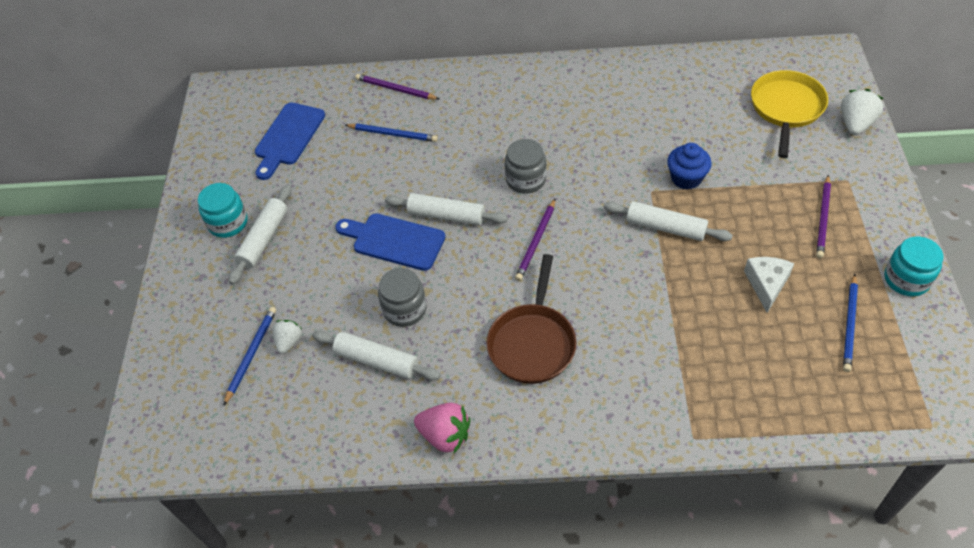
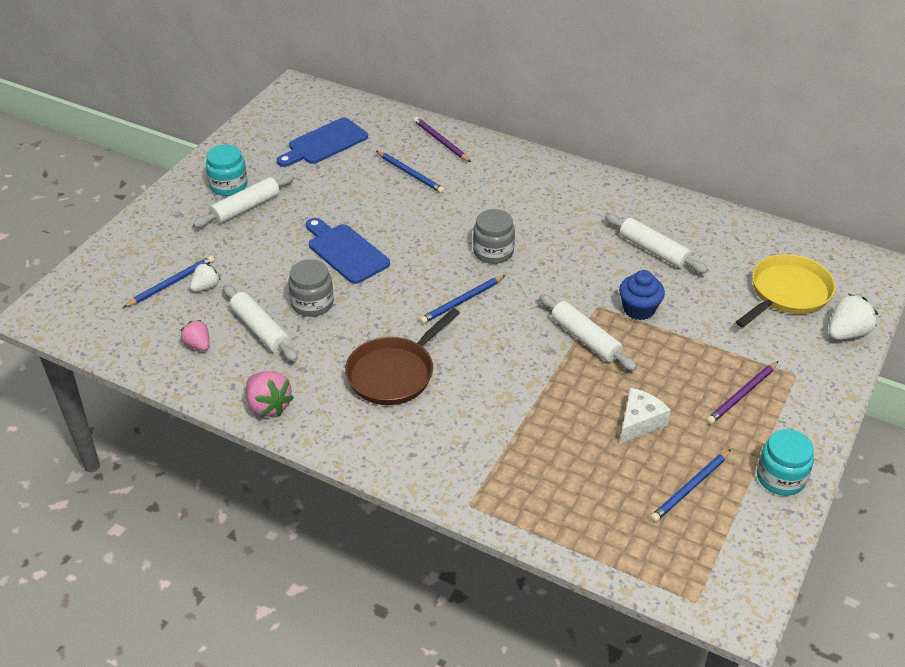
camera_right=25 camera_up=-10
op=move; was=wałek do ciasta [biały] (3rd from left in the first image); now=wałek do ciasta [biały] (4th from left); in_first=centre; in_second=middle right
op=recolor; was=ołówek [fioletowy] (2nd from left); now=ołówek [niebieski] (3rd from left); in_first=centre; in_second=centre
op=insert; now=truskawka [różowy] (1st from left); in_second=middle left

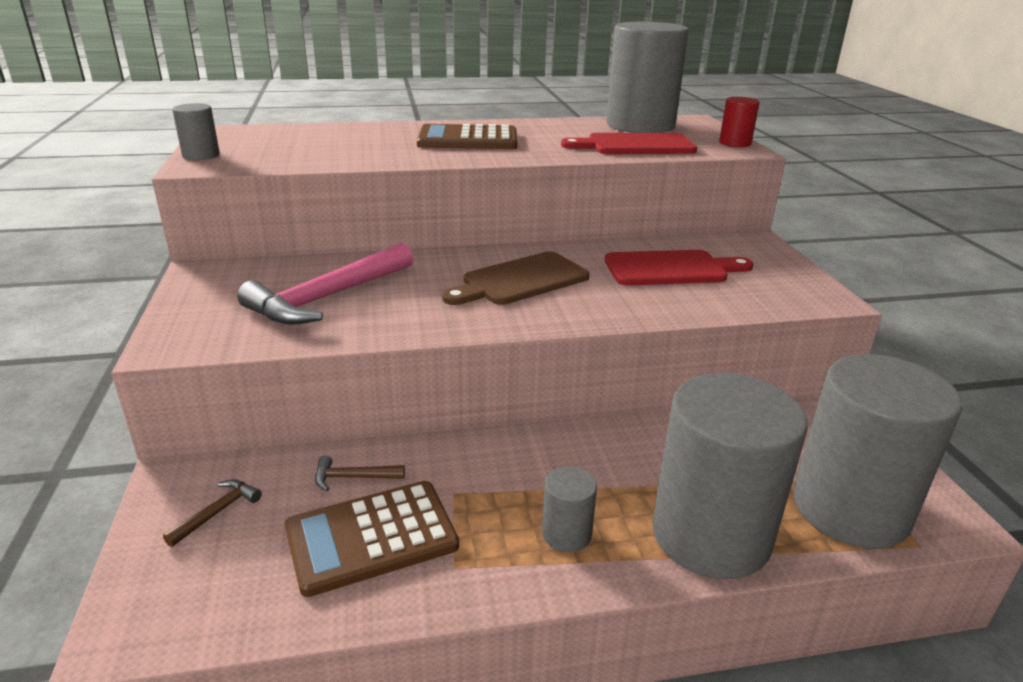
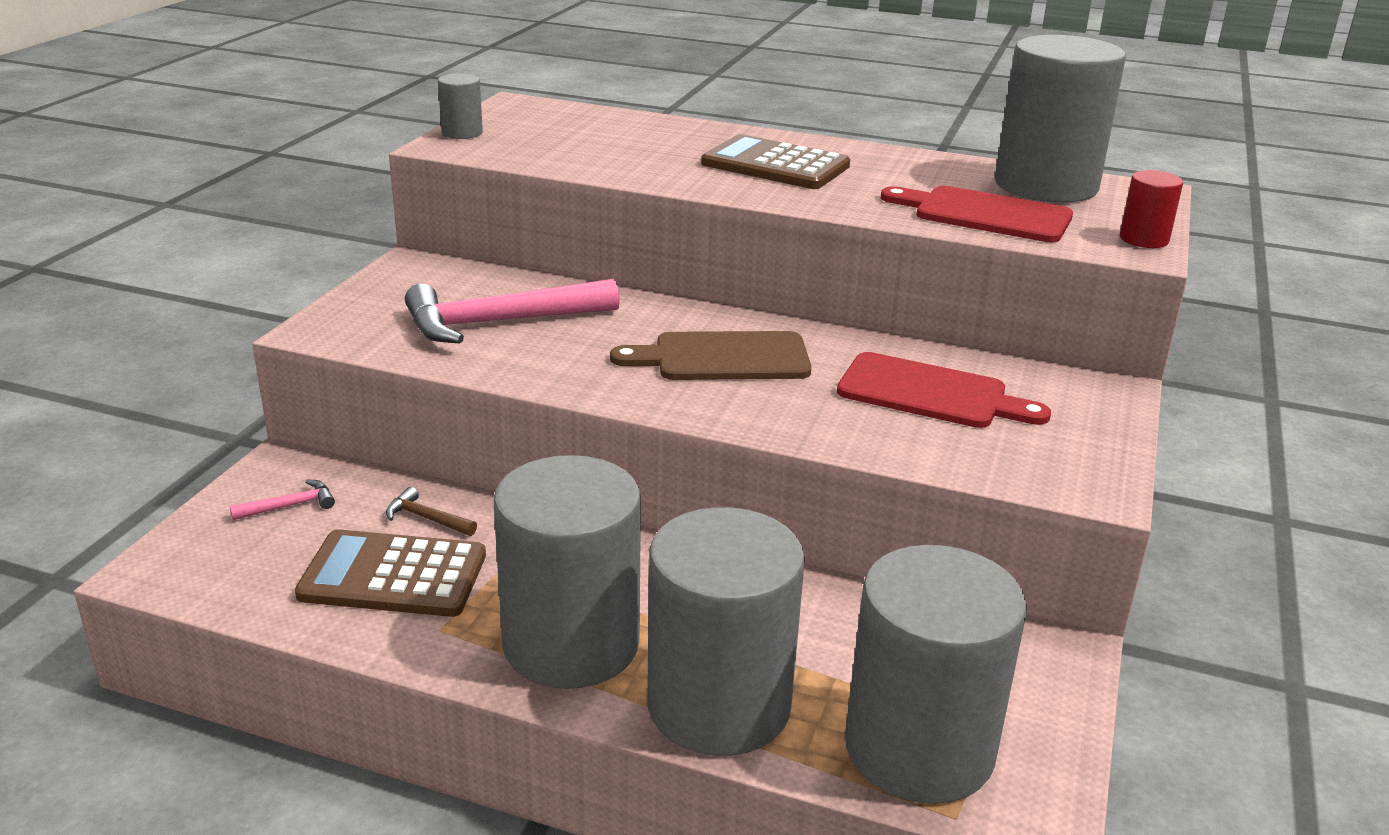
camera_right=30 camera_up=0
op=resize; was=walec [szary] (2nd from left); in_first=bottom centre; in_second=bottom centre; ratio=2.35
op=recolor; was=młotek [brązowy] (1st from left); now=młotek [różowy] (1st from left); in_first=bottom left; in_second=middle left

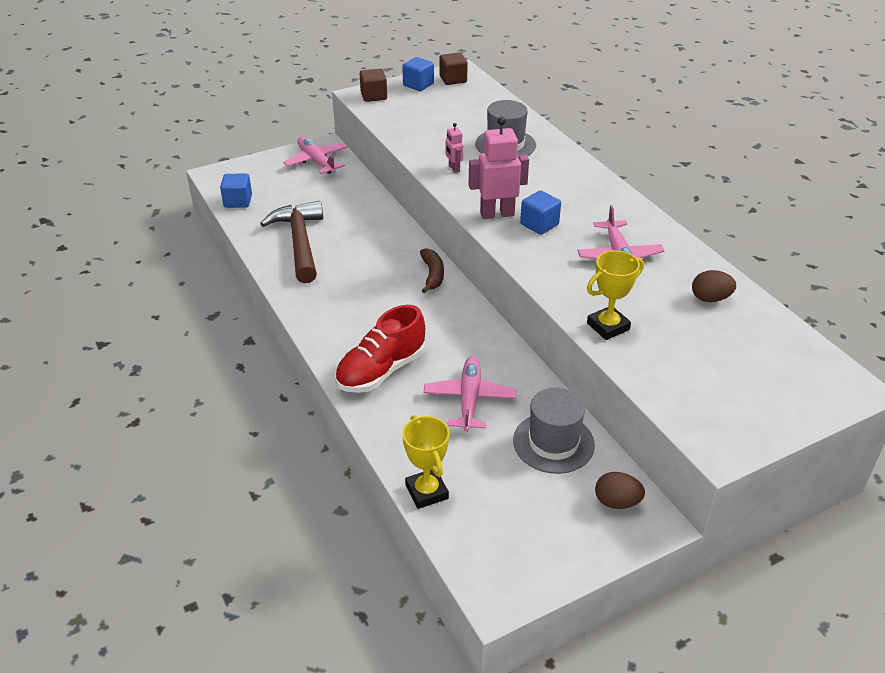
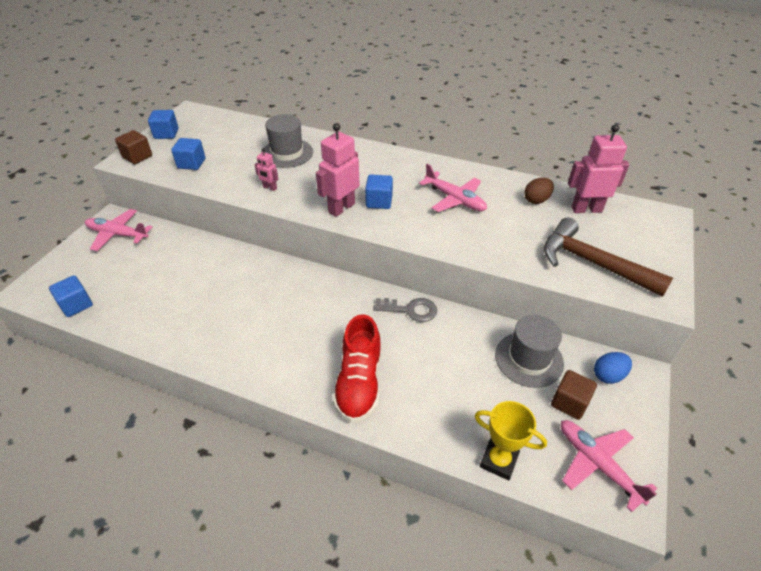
camera_right=-40 camera_up=5
op=move; was=sześcian [brązowy] (2nd from left); in_first=top centre; in_second=bottom right
op=move; was=młotek [brązowy]; in_first=middle left; in_second=middle right
op=delete; was=banan [brązowy]; in_first=centre
op=delete; was=puchar [żółty] (2nd from left); in_first=middle right
op=move; was=samolot [różowy] (2nd from left in the first image); now=samolot [różowy] (3rd from left); in_first=centre; in_second=bottom right
op=recolor; was=jajko [brązowy] (1st from left); now=jajko [niebieski]; in_first=bottom right; in_second=middle right
op=insert; now=robot [różowy] (3rd from left); in_second=top right
op=insert; now=sześcian [niebieski] (3rd from left); in_second=top left
op=insert; now=klucz [szary]; in_second=centre

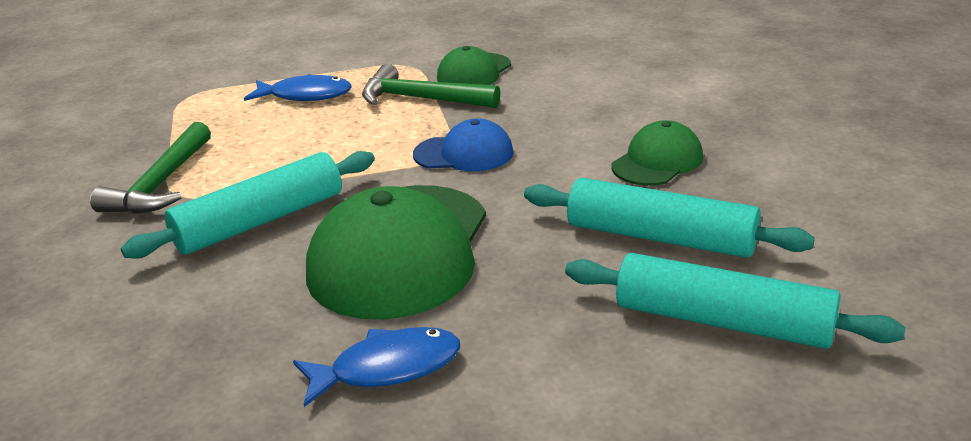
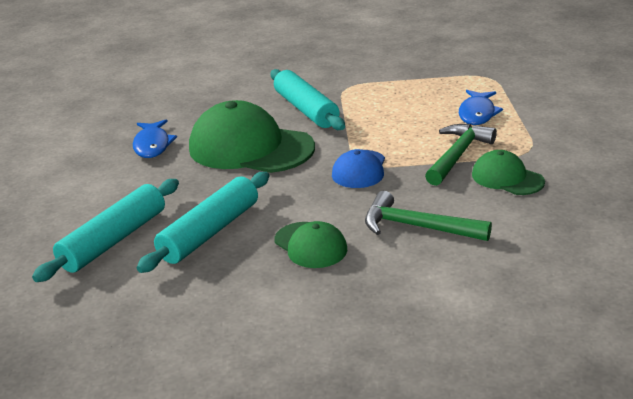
camera_right=100 camera_up=0
op=move; was=młotek [zielony] (1st from left); in_first=middle left; in_second=middle right

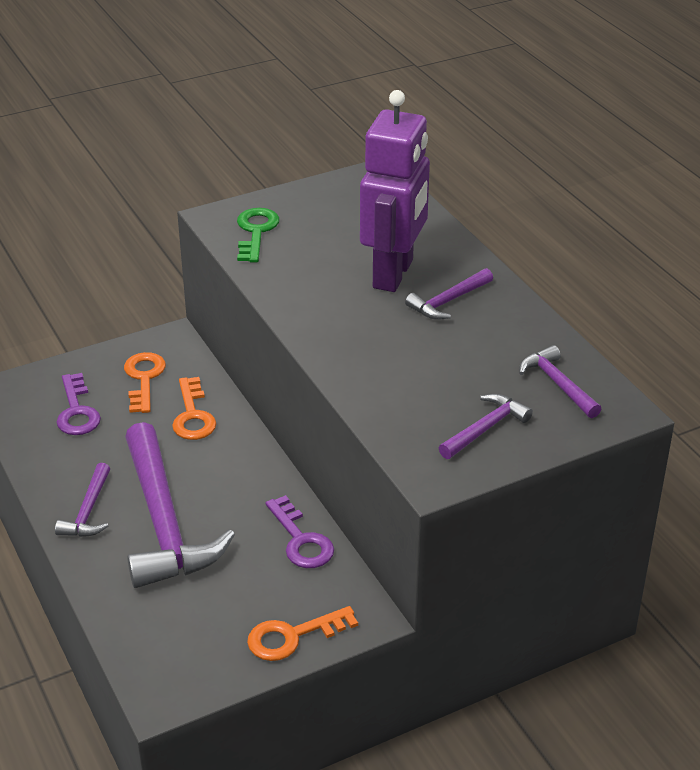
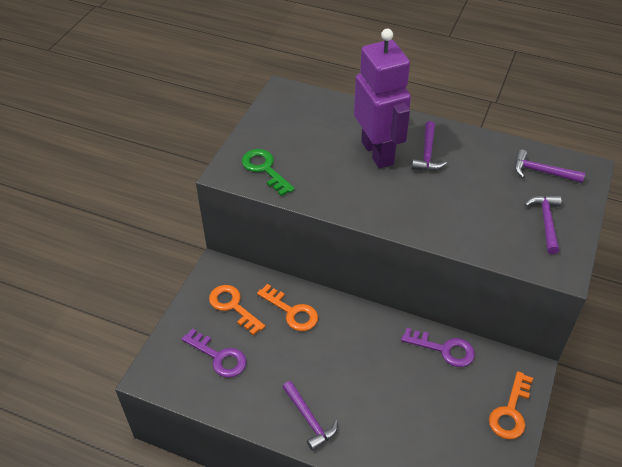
camera_right=-40 camera_up=10
op=delete; was=młotek [fioletowy] (2nd from left); in_first=middle left

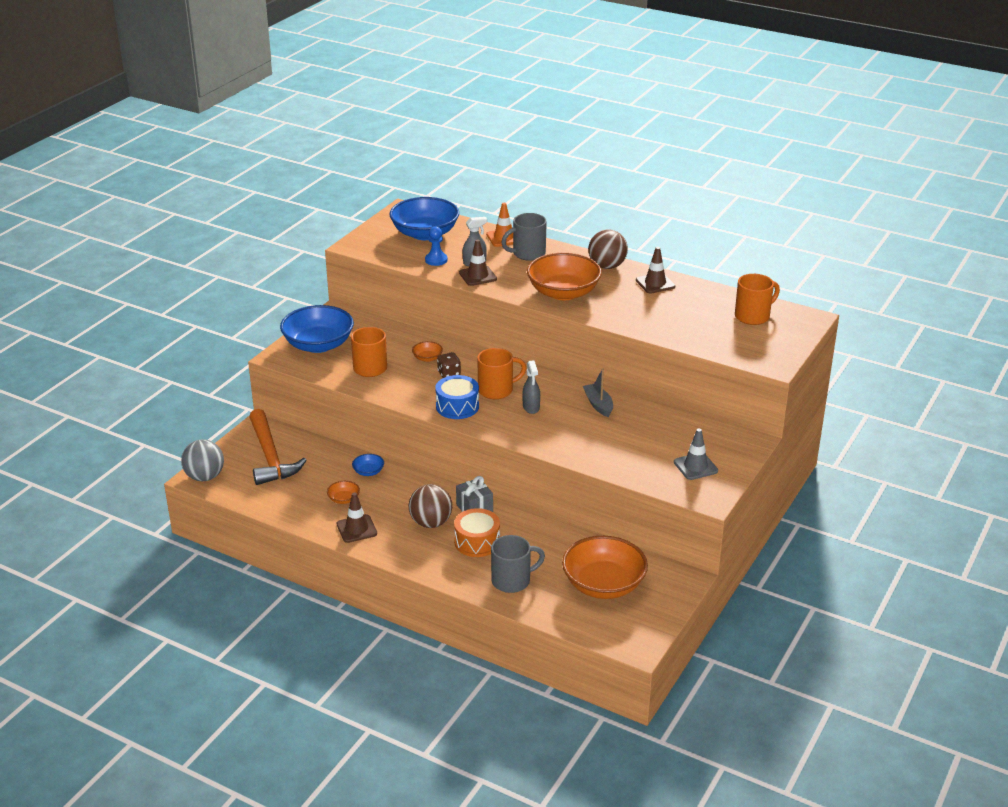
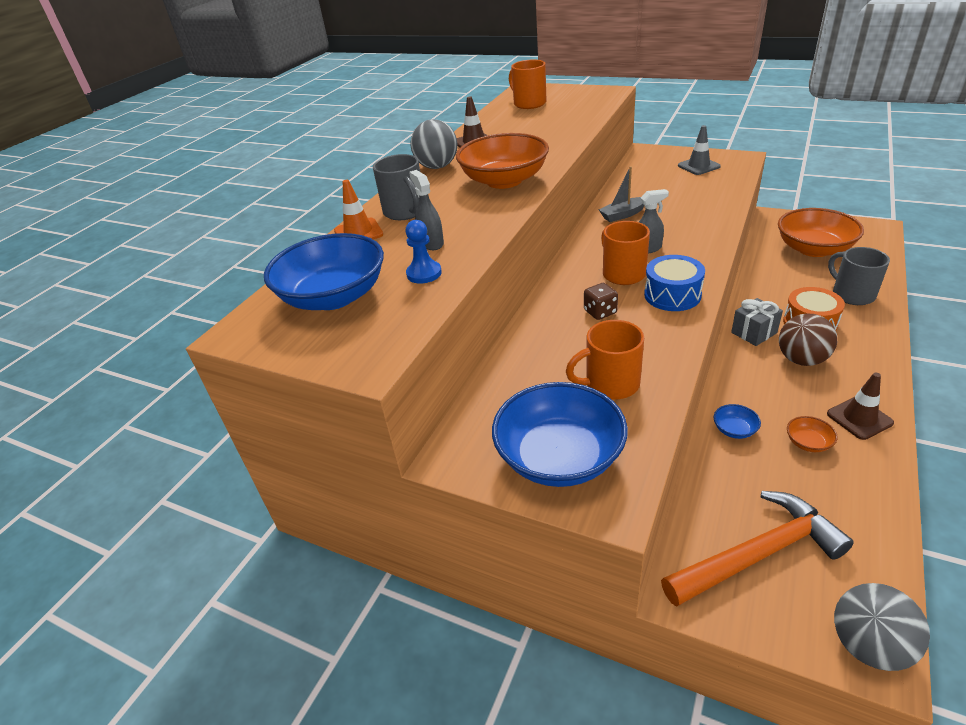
camera_right=-90 camera_up=5
op=recolor; was=piłka [brązowy] (2nd from left); now=piłka [szary] (1st from left); in_first=top centre; in_second=top centre
op=delete; was=pachołek [brązowy] (2nd from left); in_first=top centre
op=delete; was=miska [pomarańczowy] (2nd from left); in_first=centre

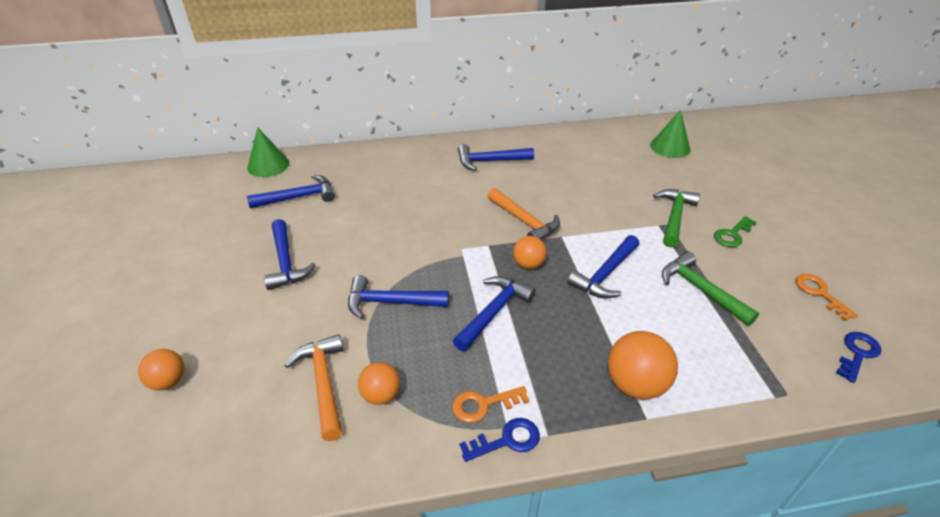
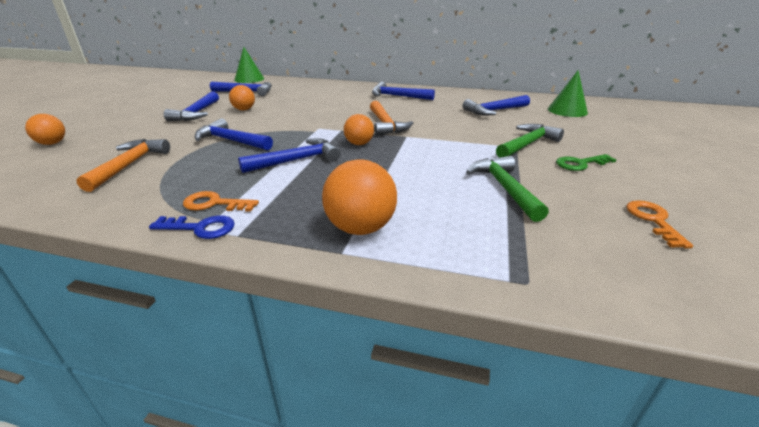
camera_right=25 camera_up=-10
op=move; was=młotek [niebieski] (6th from left); in_first=centre; in_second=top centre
op=delete; was=klucz [niebieski] (2nd from left); in_first=bottom right
op=move; was=piłka [pomarańczowy] (2nd from left); in_first=bottom centre; in_second=top left

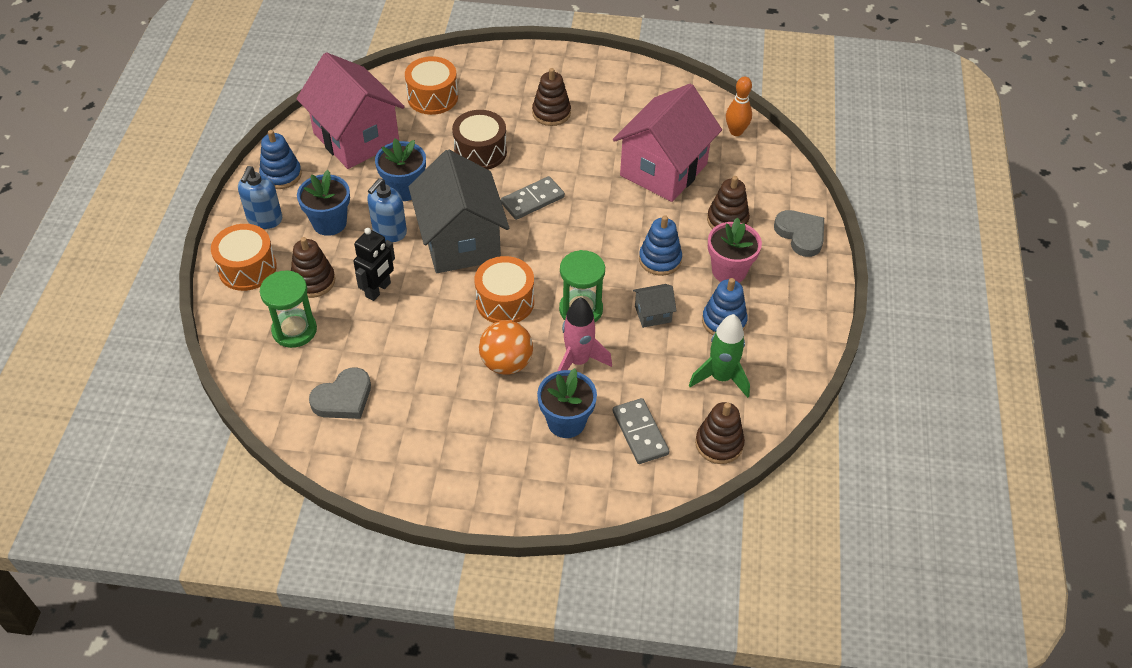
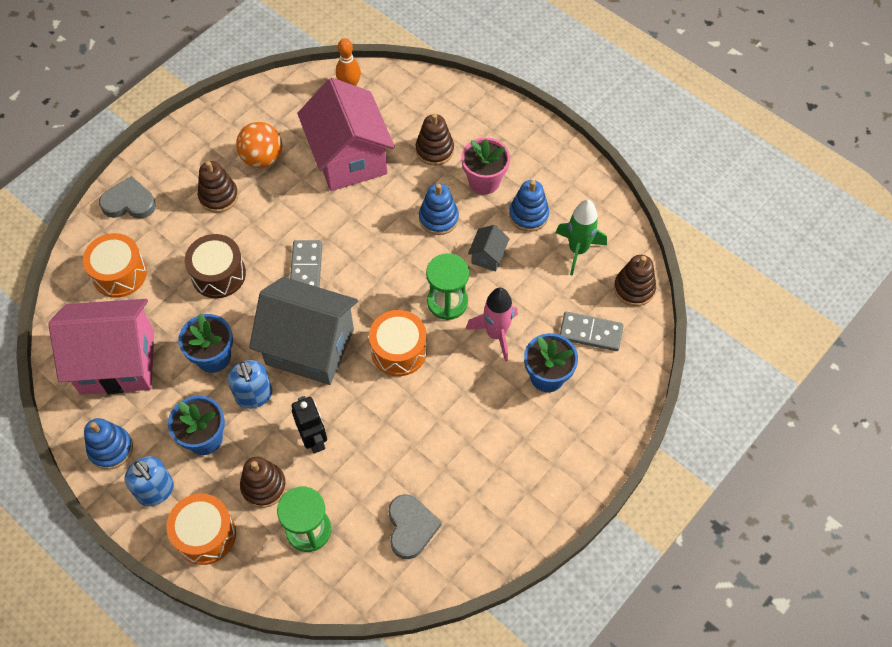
camera_right=-55 camera_up=10
op=move; was=serce [szary] (2nd from left in the first image); now=serce [szary] (1st from left); in_first=middle right; in_second=top left
op=move; was=piłka [pomarańczowy]; in_first=centre; in_second=top left

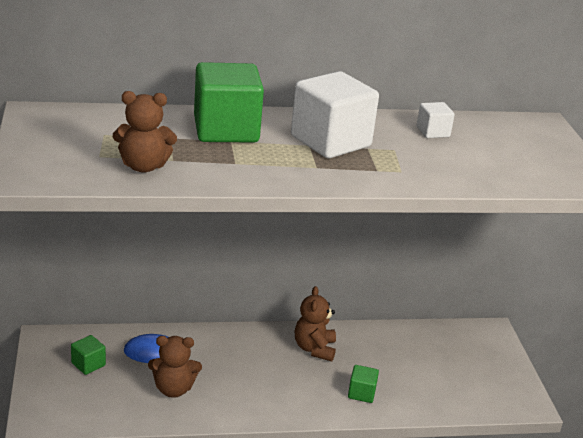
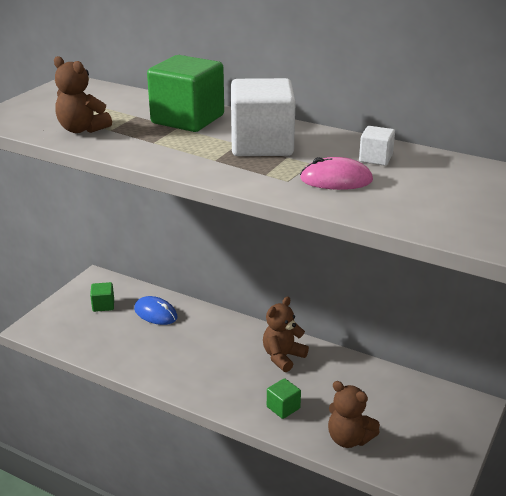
camera_right=40 camera_up=0
op=move; was=miś [brązowy] (2nd from left in the first image); now=miś [brązowy] (3rd from left); in_first=bottom left; in_second=bottom right
op=insert; now=myszka [różowy]; in_second=centre

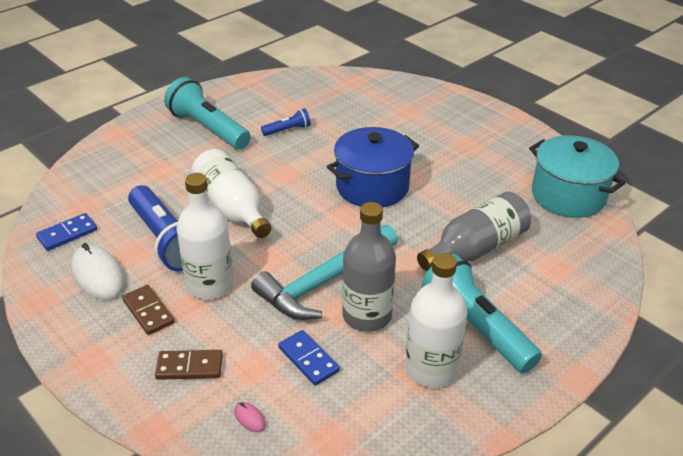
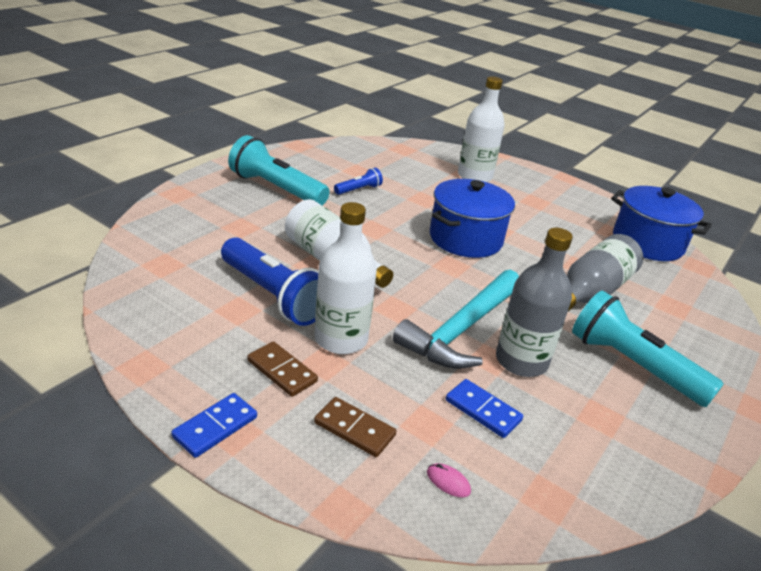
camera_right=-15 camera_up=-5
op=recolor; was=garnek [turkusowy]; now=garnek [niebieski] (2nd from left); in_first=middle right; in_second=middle right
op=move; was=kostka domina [niebieski] (1st from left); in_first=middle left; in_second=bottom left
op=delete; was=myszka [biały]; in_first=middle left
op=move; was=butelka [biały] (3rd from left); in_first=bottom centre; in_second=top centre
op=rotate; was=kostka domina [brązowy] (2nd from left); in_first=bottom left; in_second=bottom centre; clockwise=45

